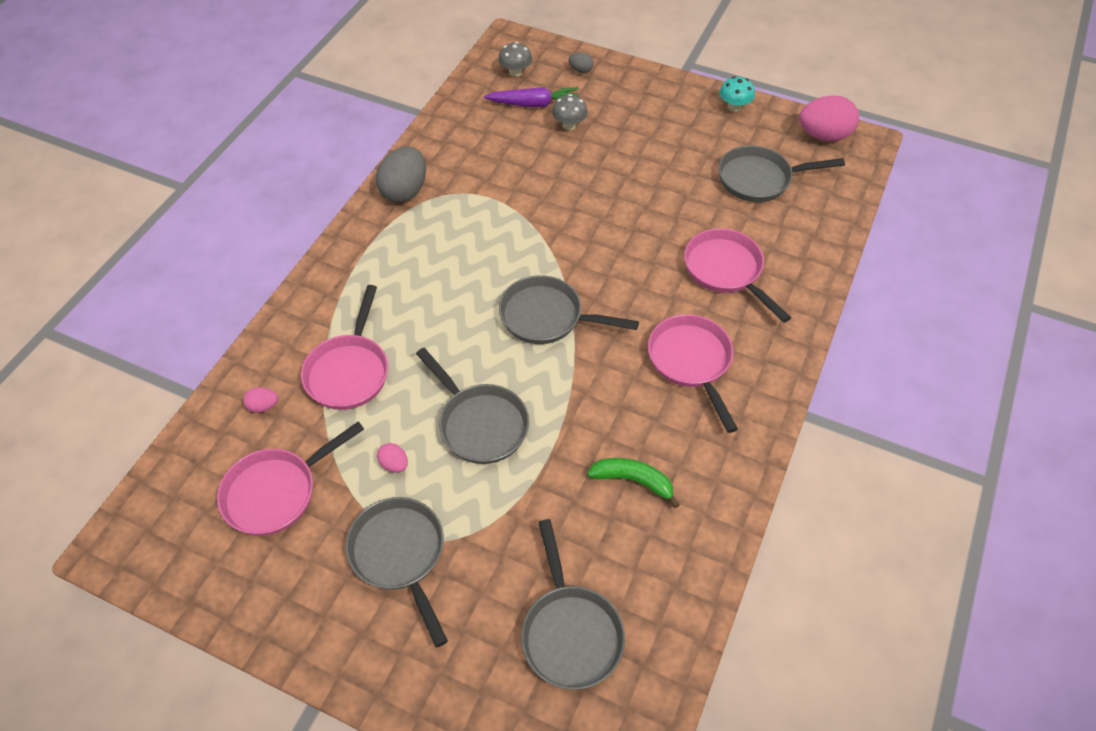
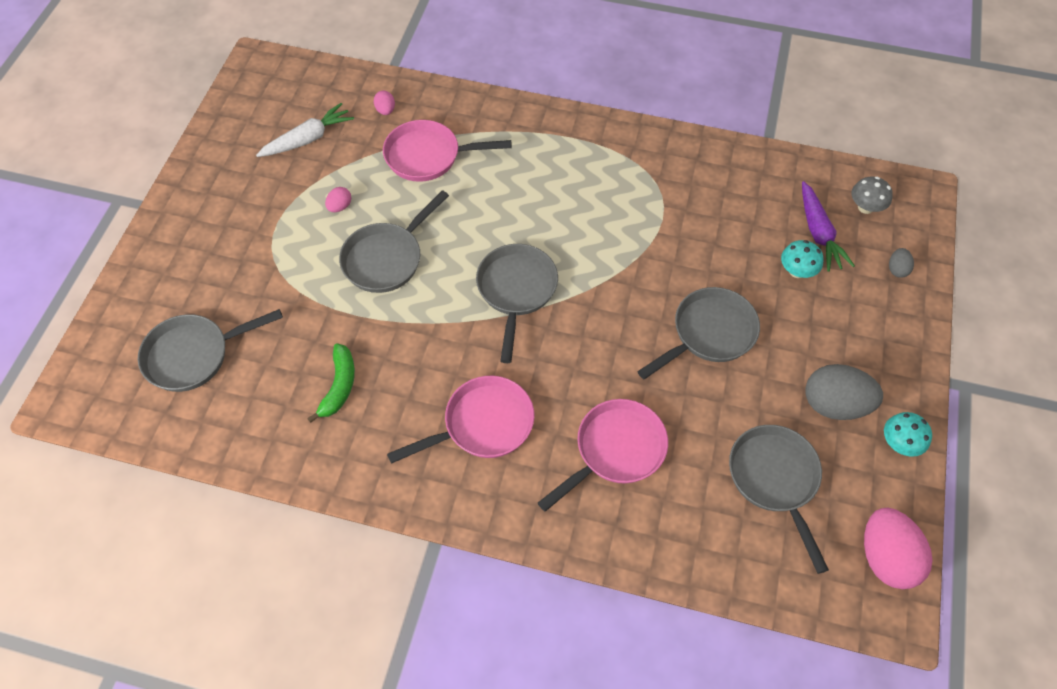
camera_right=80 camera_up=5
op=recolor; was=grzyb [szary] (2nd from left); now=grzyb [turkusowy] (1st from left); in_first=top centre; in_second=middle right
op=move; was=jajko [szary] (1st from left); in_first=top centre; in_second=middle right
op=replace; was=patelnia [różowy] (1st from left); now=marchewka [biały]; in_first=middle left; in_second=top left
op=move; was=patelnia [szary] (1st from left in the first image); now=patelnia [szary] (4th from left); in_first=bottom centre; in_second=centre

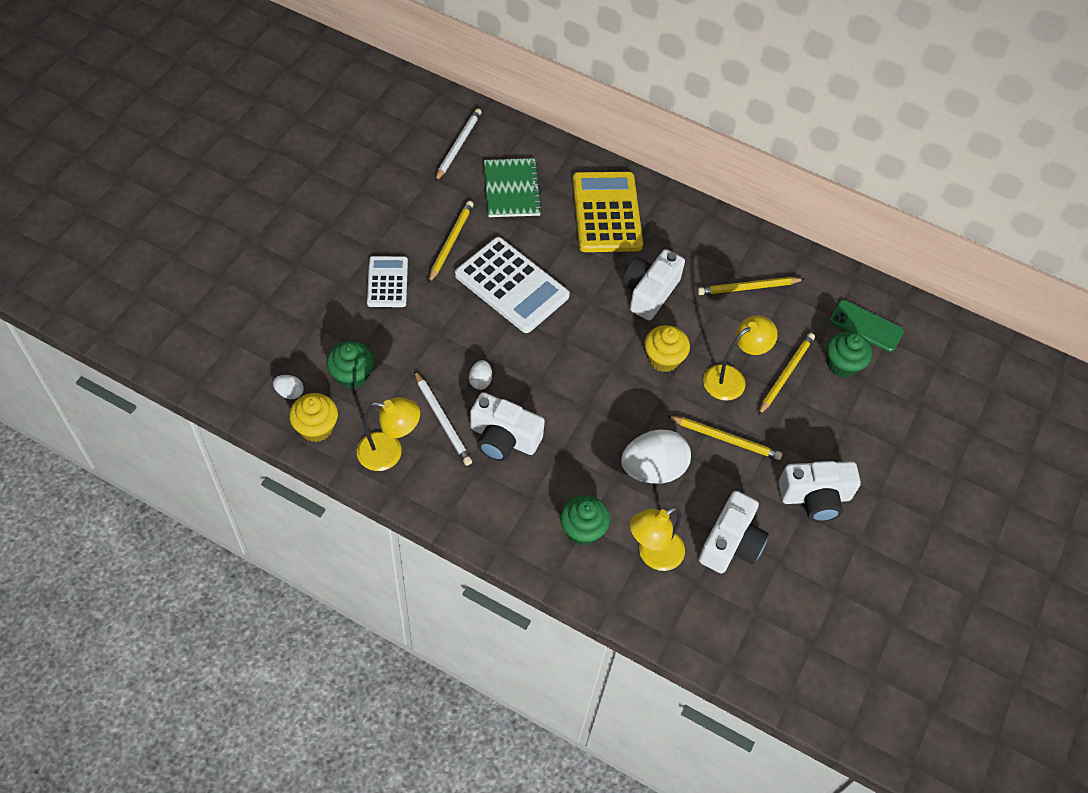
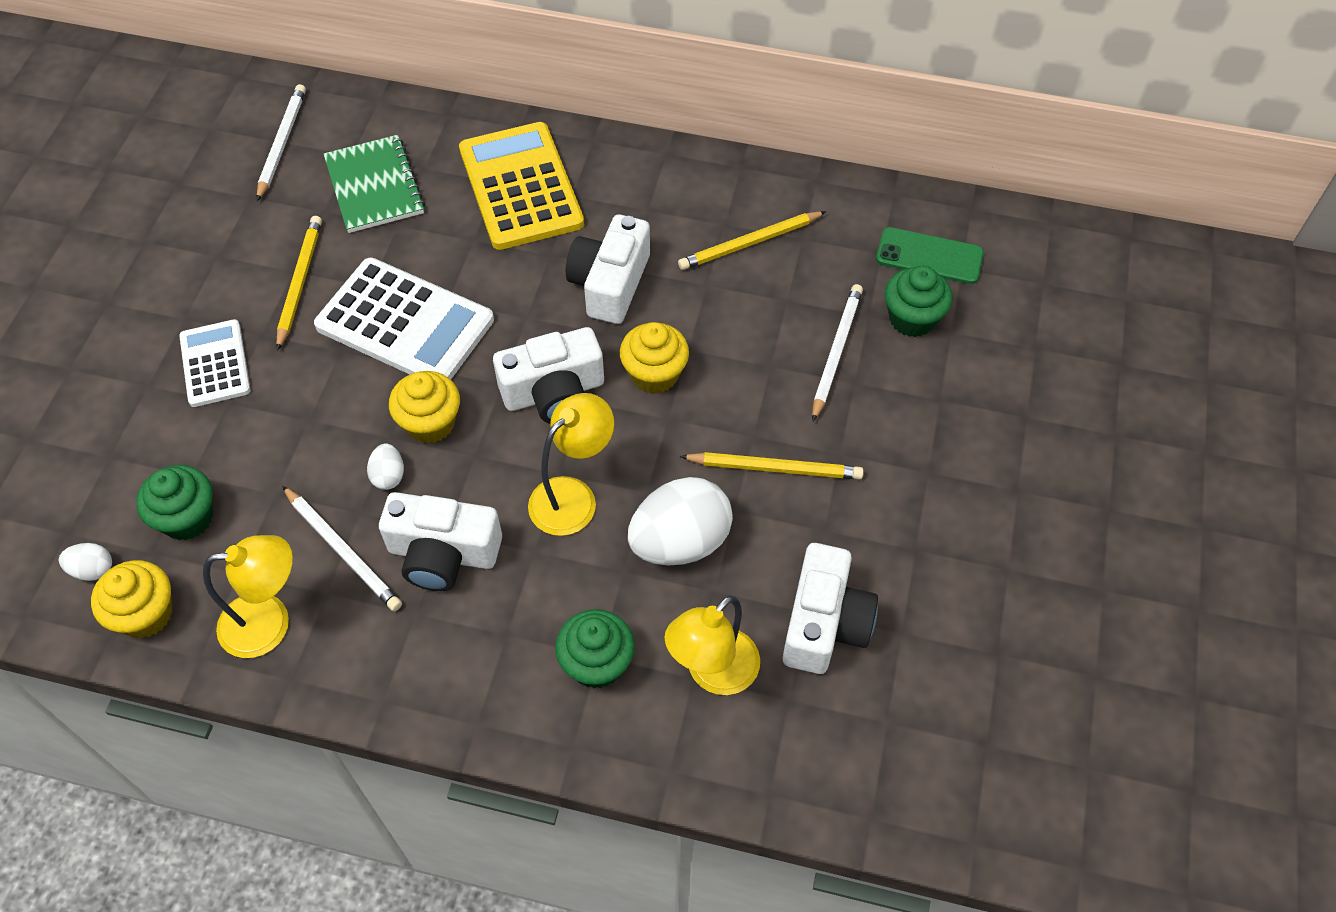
camera_right=-10 camera_up=0
op=move; was=lampka [żółty] (3rd from left in the first image); now=lampka [żółty] (2nd from left); in_first=middle right; in_second=centre
op=recolor; was=ołówek [żółty] (4th from left); now=ołówek [biały] (3rd from left); in_first=middle right; in_second=centre
op=move; was=aparat fotograficzny [biały] (4th from left in the first image); now=aparat fotograficzny [biały] (2nd from left); in_first=middle right; in_second=centre
op=insert; now=muffinka [żółty] (2nd from left); in_second=middle left

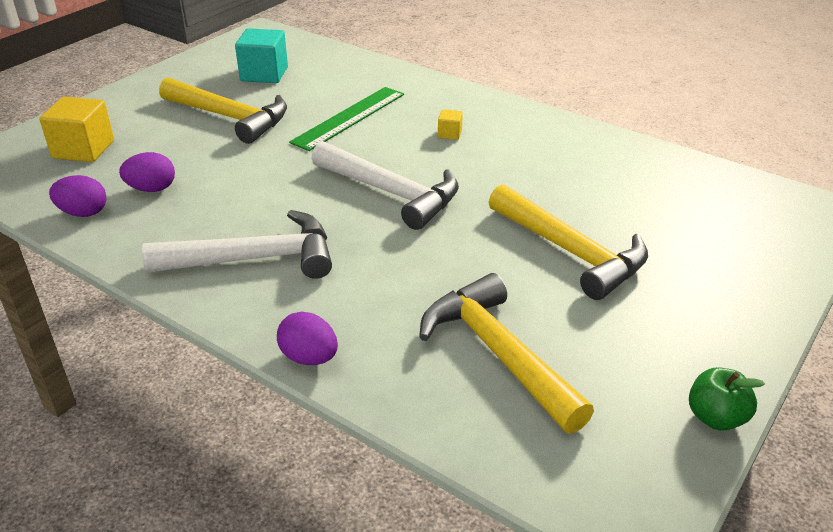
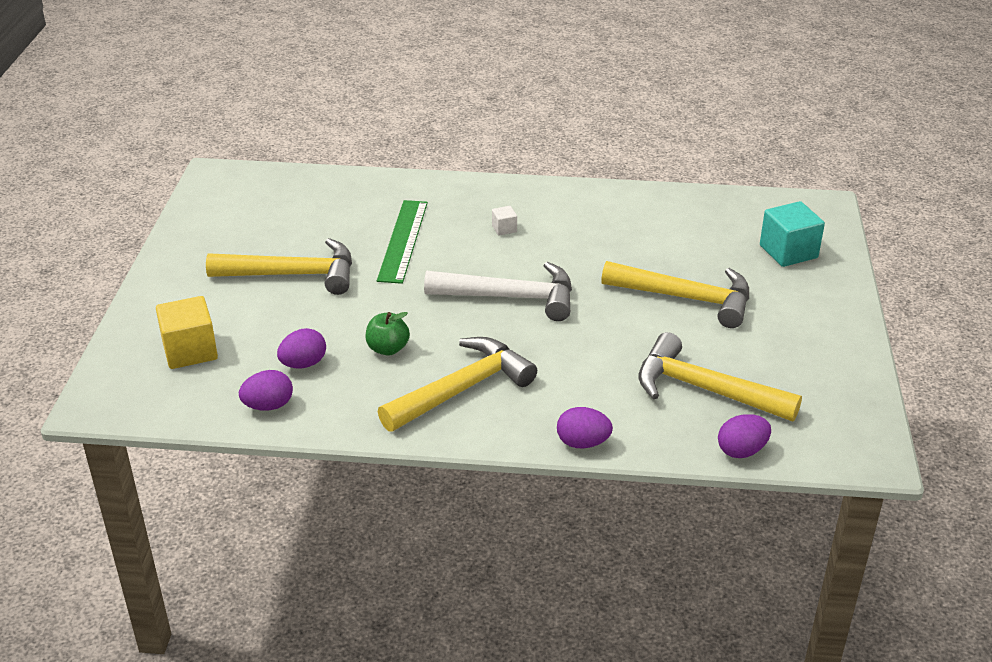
camera_right=-30 camera_up=0
op=move; was=sześcian [turkusowy]; in_first=top left; in_second=middle right
op=recolor; was=sześcian [żółty] (2nd from left); now=sześcian [biały]; in_first=top centre; in_second=centre
op=recolor; was=młotek [biały] (1st from left); now=młotek [żółty] (2nd from left); in_first=middle left; in_second=centre
op=move; was=jabłko [zielony]; in_first=bottom right; in_second=centre
op=insert; now=jajko [fioletowy] (4th from left); in_second=middle right

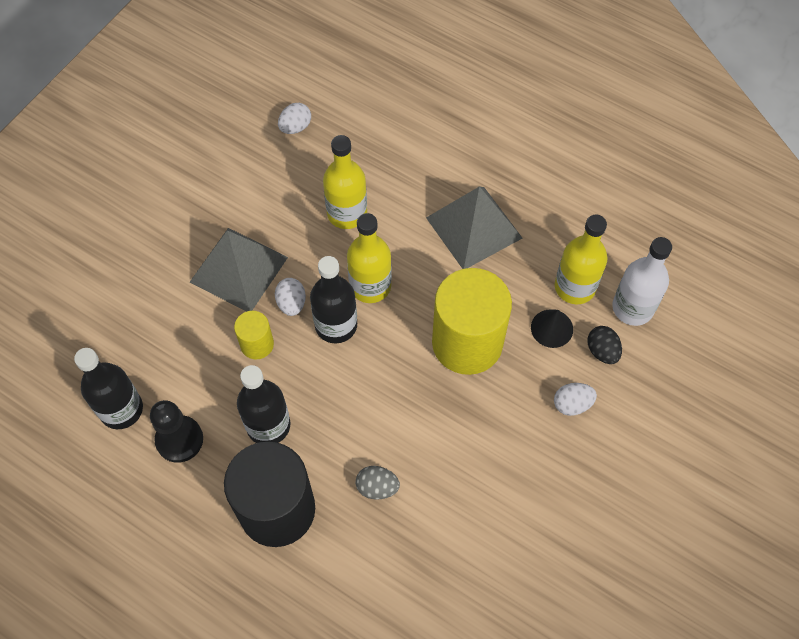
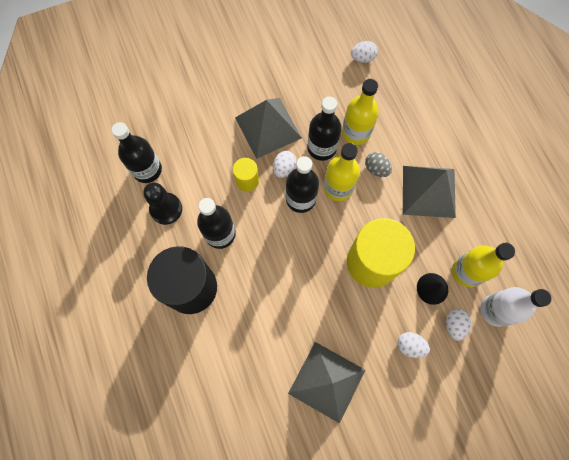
camera_right=35 camera_up=10
op=recolor; was=jajko [czarny]; now=jajko [biały] (4th from left); in_first=middle right; in_second=bottom right
op=move; was=jajko [szary]; in_first=bottom centre; in_second=centre
op=insert; now=butelka [czarny] (4th from left); in_second=top centre
op=insert; now=piramida [szary] (2nd from left); in_second=bottom centre

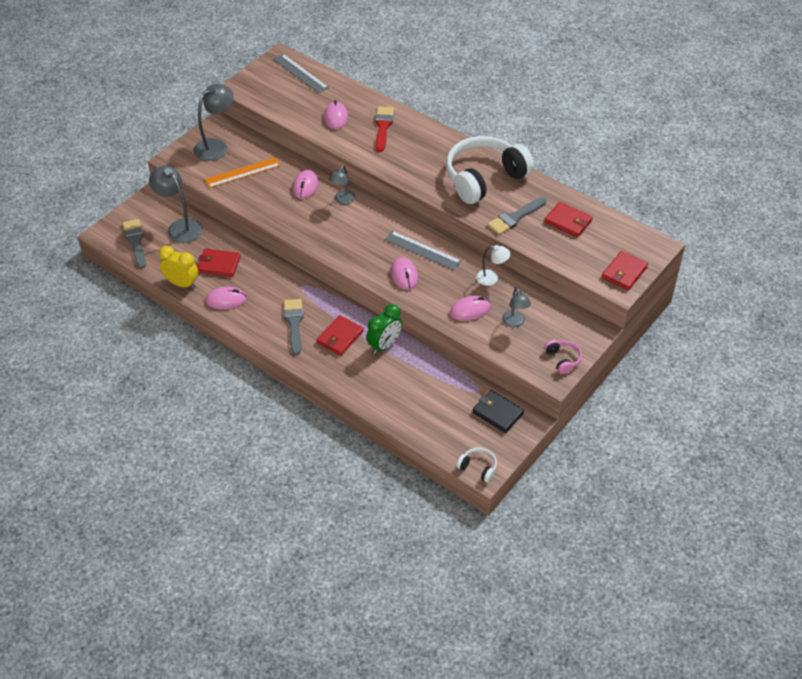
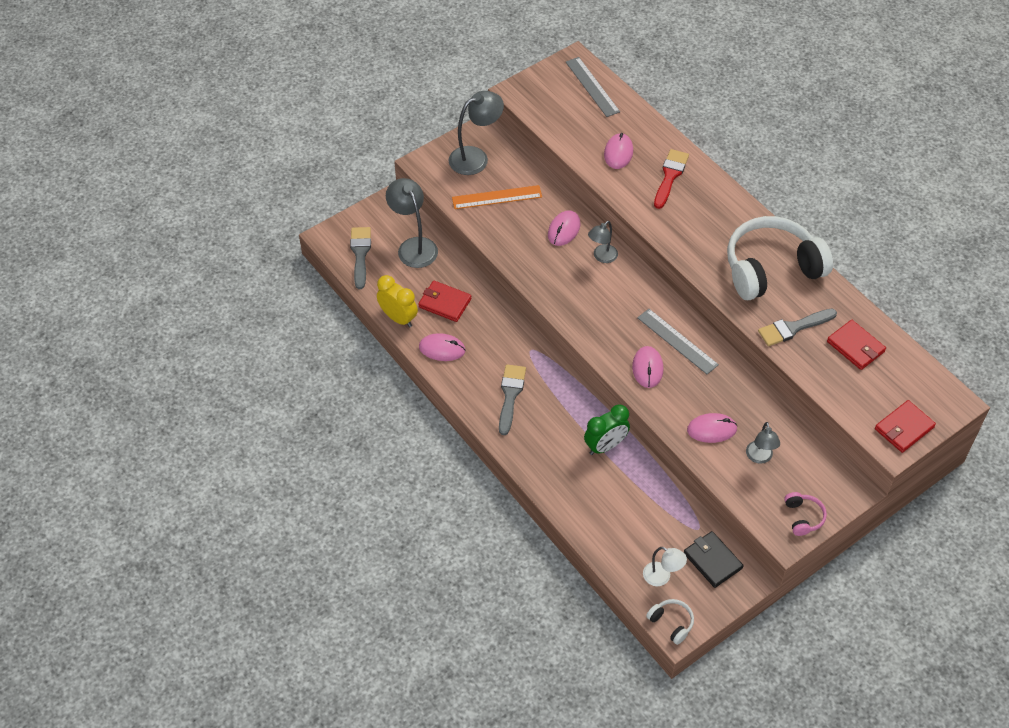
camera_right=15 camera_up=5
op=move; was=lampka [biały]; in_first=centre; in_second=bottom centre
op=delete; was=portfel [czerwony] (2nd from left); in_first=centre

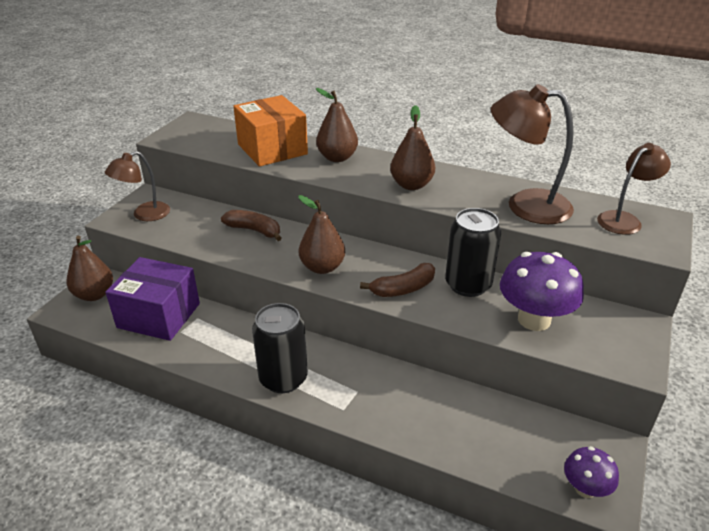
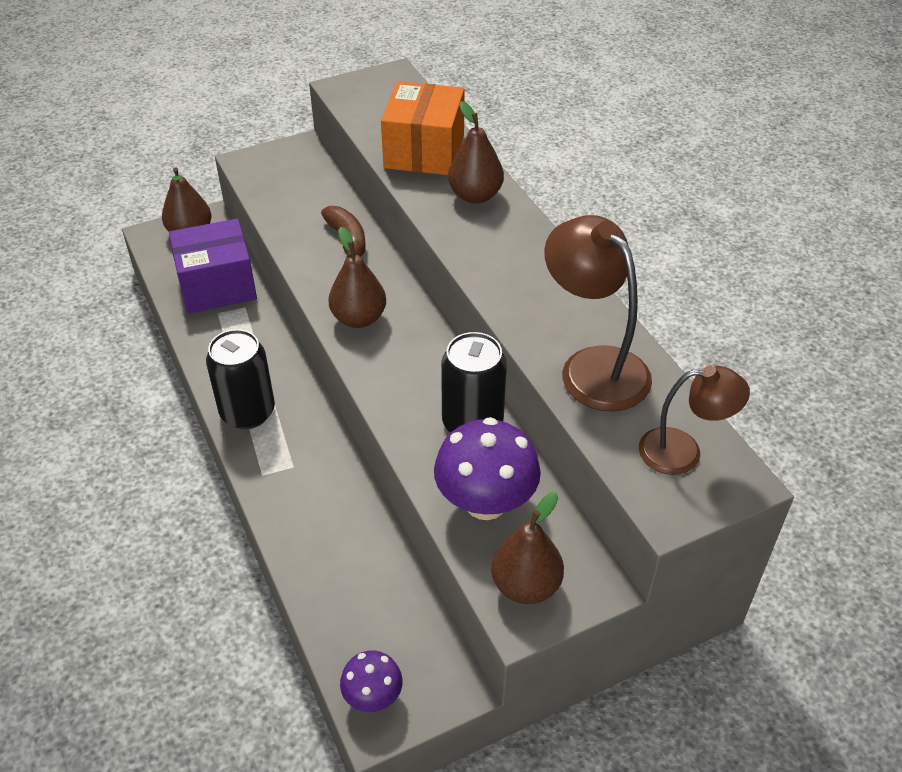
camera_right=40 camera_up=10
op=move; was=gruszka [brązowy] (4th from left); in_first=top centre; in_second=bottom centre
op=delete; was=lampka [brązowy] (1st from left); in_first=middle left
op=rotate; was=pudełko [fioletowy]; in_first=middle left; in_second=middle left; clockwise=-75
op=delete; was=banan [brązowy] (2nd from left); in_first=centre

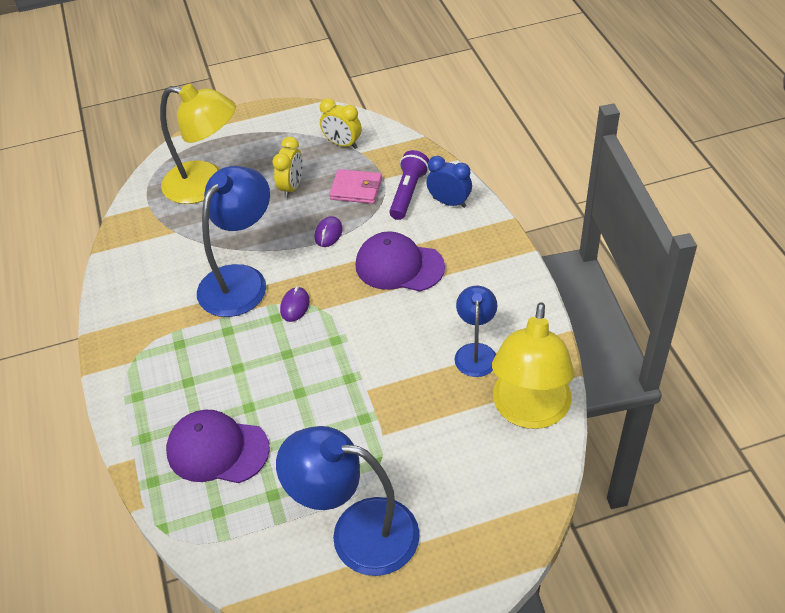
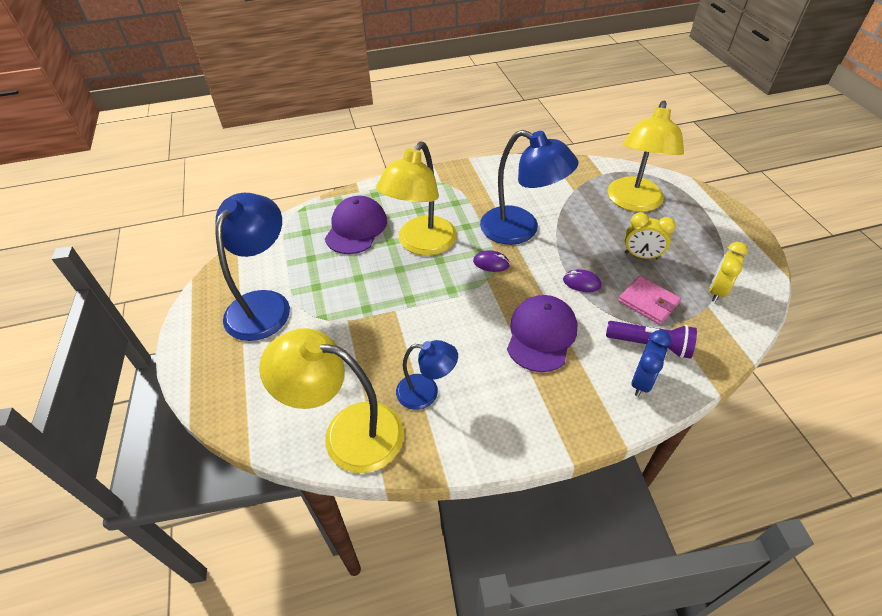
camera_right=90 camera_up=0
op=rotate; was=portfel [różowy]; in_first=top centre; in_second=middle right; clockwise=-60
op=insert; now=lampka [żółty] (2nd from left); in_second=top centre

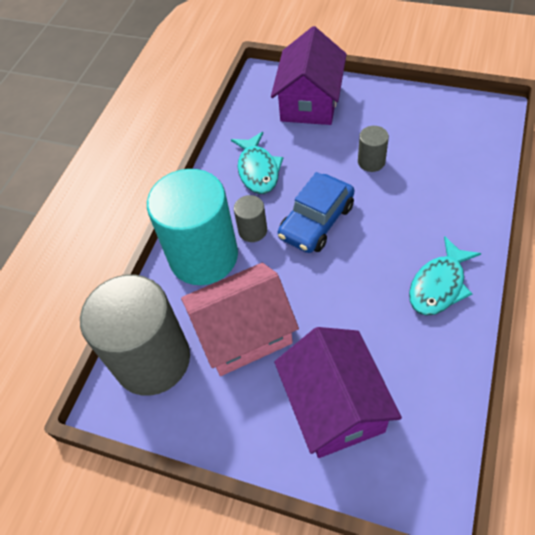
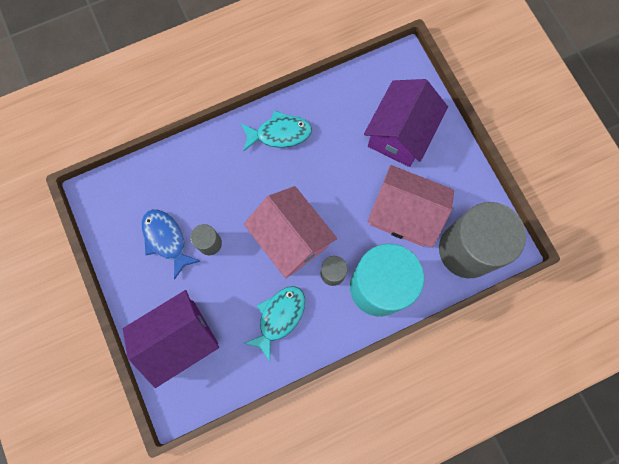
camera_right=-140 camera_up=20
op=replace; was=samochód [niebieski]; now=domek [różowy] (1st from left); in_first=centre; in_second=centre
op=insert; now=ryba [niebieski]; in_second=middle left

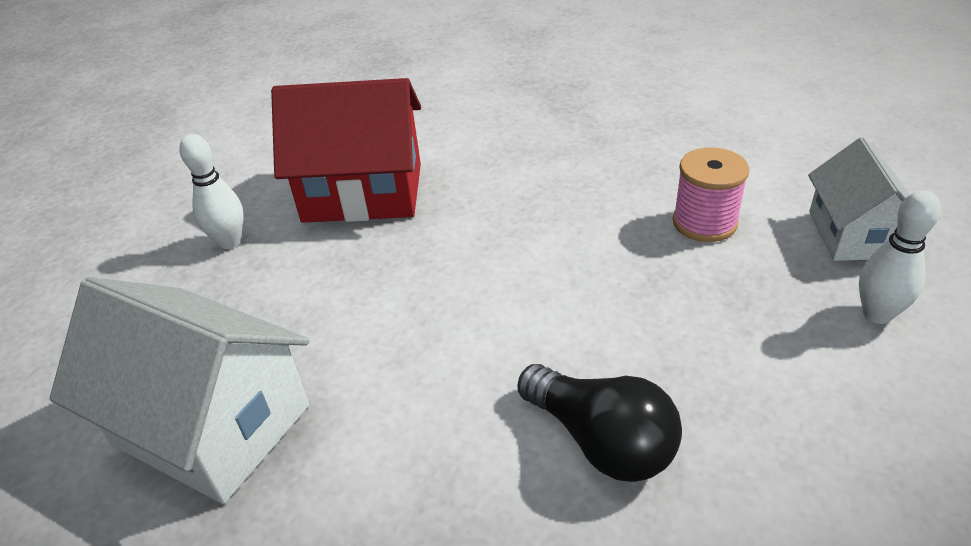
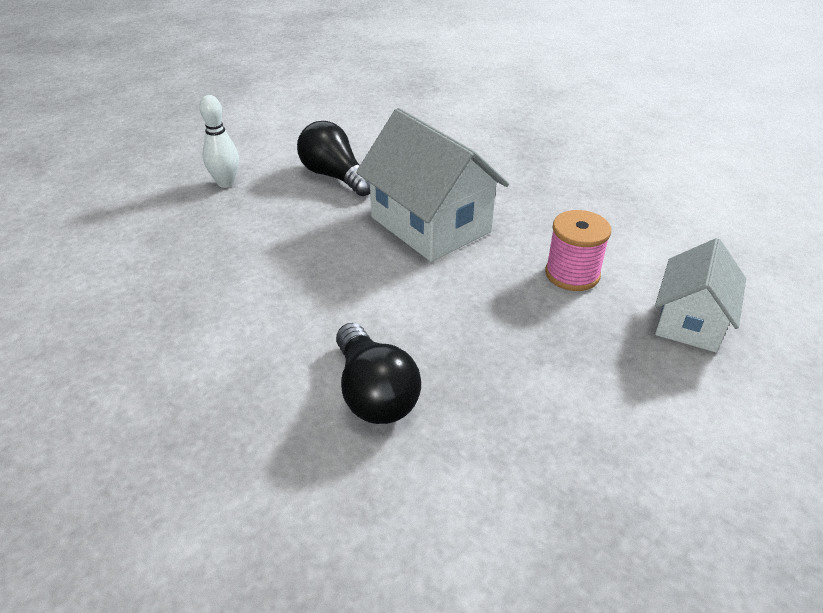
camera_right=20 camera_up=0
op=replace; was=domek [czerwony]; now=żarówka [czarny] (1st from left); in_first=top centre; in_second=top centre
op=delete; was=kręgiel [biały] (2nd from left); in_first=middle right
op=move; was=domek [biały] (1st from left); in_first=bottom left; in_second=top centre

